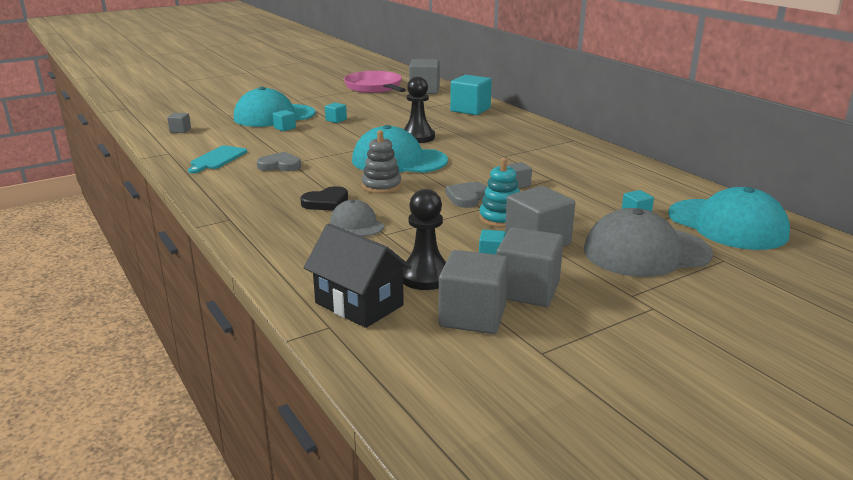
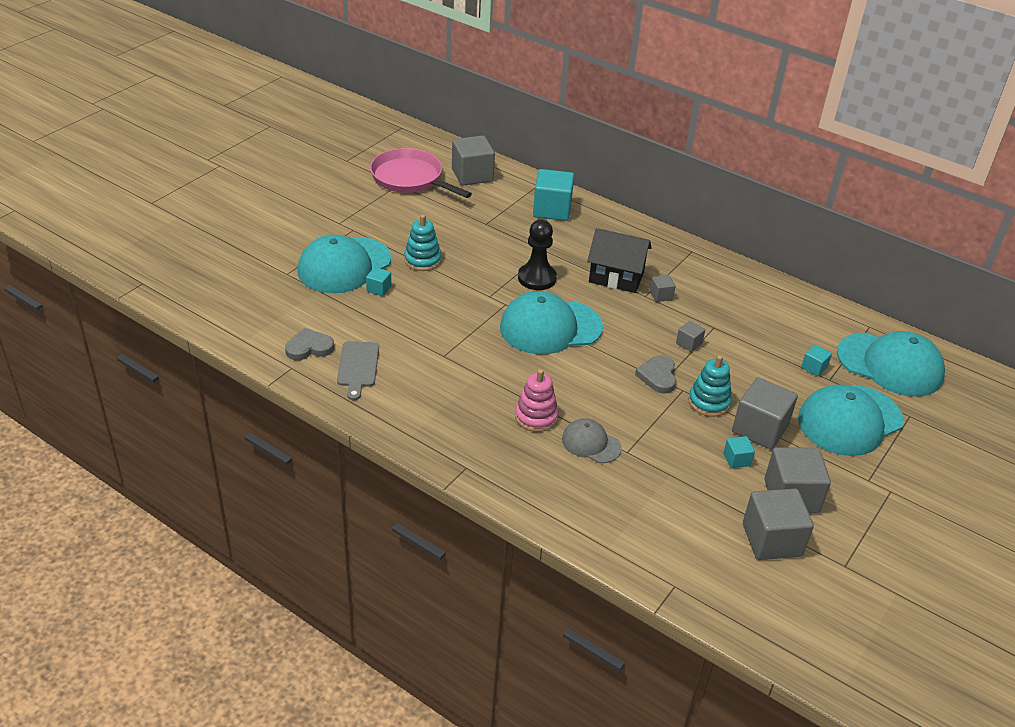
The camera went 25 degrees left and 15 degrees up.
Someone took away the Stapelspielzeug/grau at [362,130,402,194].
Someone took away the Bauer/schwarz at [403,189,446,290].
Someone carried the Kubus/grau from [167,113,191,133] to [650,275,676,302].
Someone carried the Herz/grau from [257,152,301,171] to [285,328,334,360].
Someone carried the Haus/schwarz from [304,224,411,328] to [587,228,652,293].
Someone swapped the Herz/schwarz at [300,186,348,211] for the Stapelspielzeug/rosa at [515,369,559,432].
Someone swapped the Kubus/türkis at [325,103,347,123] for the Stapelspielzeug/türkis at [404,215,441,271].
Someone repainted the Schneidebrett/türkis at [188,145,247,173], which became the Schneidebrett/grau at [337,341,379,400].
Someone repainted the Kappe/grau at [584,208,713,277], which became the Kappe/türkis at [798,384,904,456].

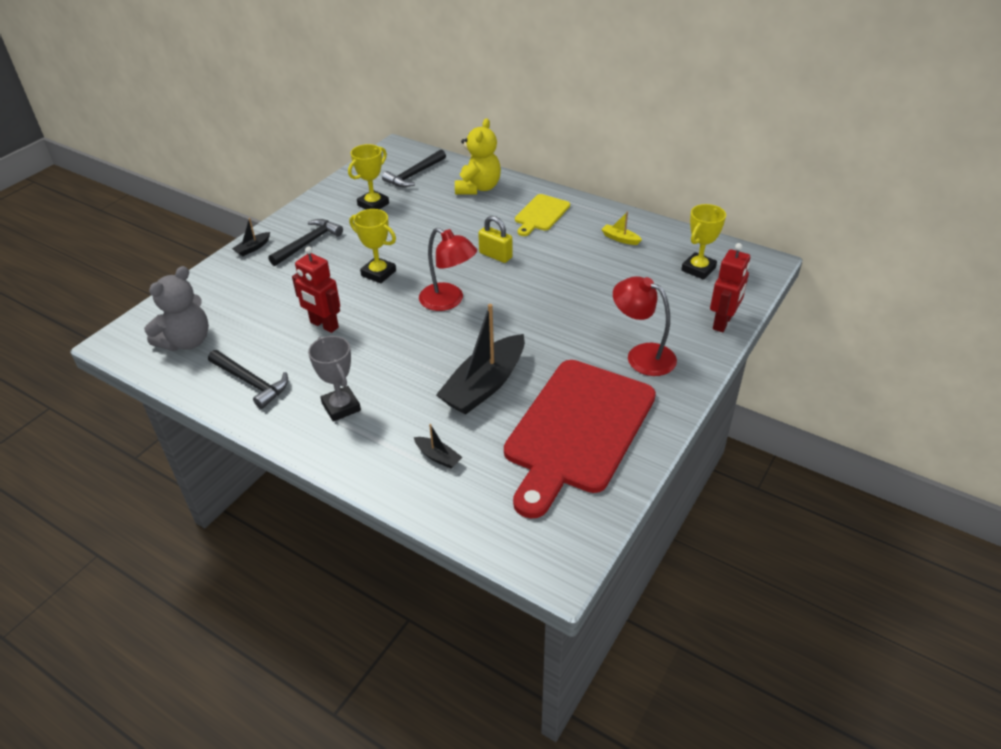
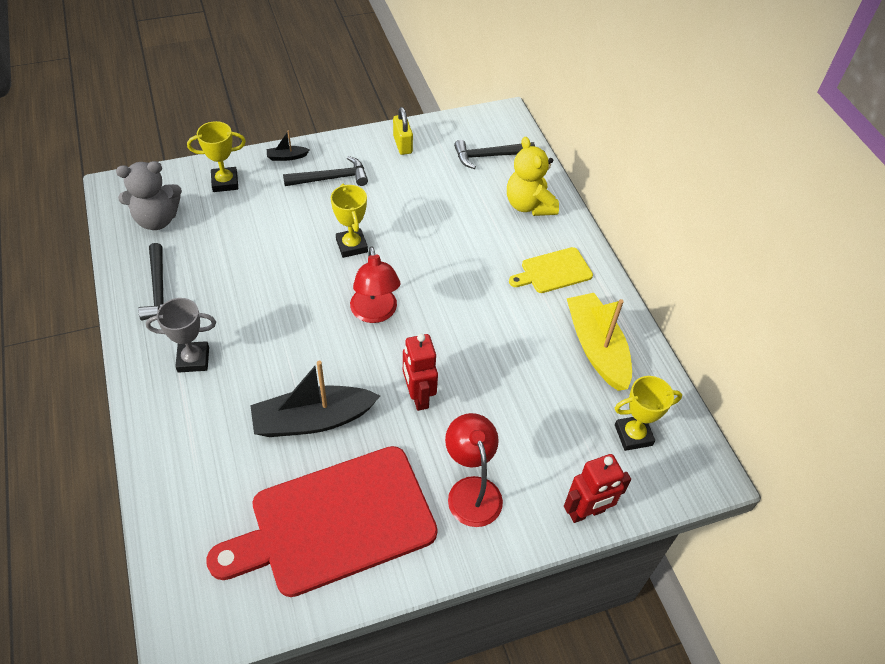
The camera went 35 degrees right and 10 degrees up.
Someone took away the Boot/schwarz at [414,424,462,469].
Someone carried the Roboter/rot from [292,247,340,333] to [403,334,438,411].
Someone carried the Pokal/gelb from [348,144,389,209] to [187,121,246,192].
Someone carried the Vorhängeschloss/gelb from [478,216,513,263] to [393,107,413,155].
Someone rotated the Pokal/grau at [308,336,361,422] by 75 degrees clockwise.
Someone rotated the Teddybär/gelb at [455,118,501,195] by 105 degrees clockwise.
Someone scaled the Boot/gelb at [601,212,642,245] by 2.34.

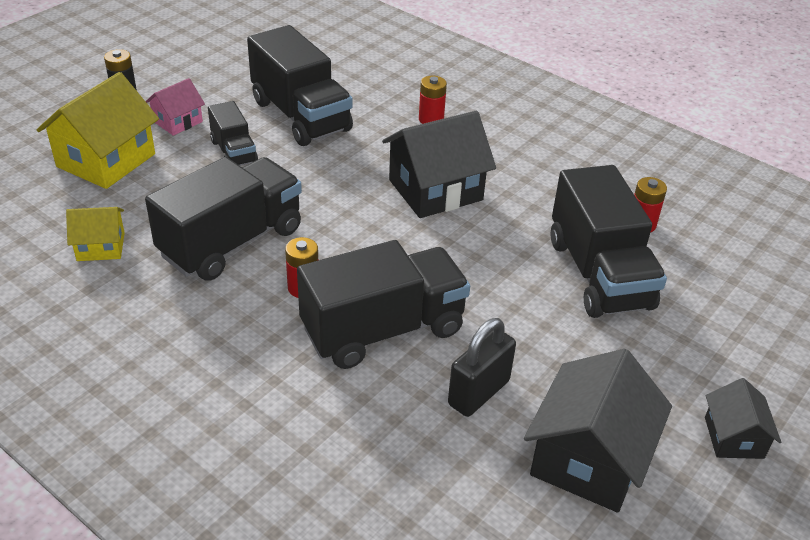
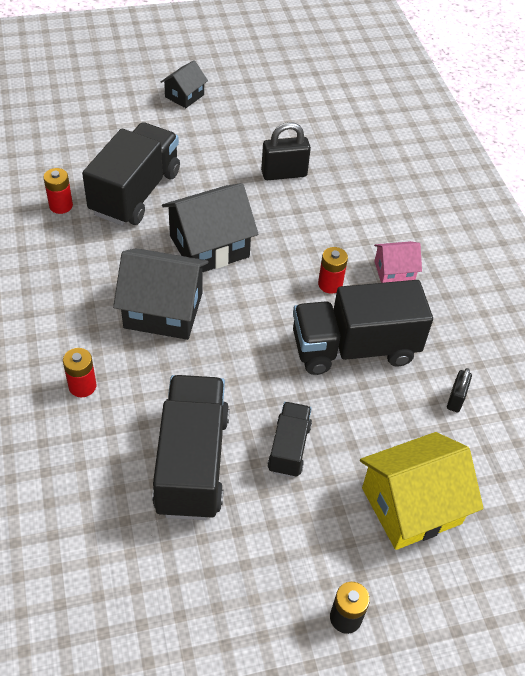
The camera went 145 degrees left and 10 degrees up.
Someone took away the Lastwagen/schwarz at [297,240,470,369].
Someone carried the Haus/rosa from [145,78,205,136] to [374,241,422,283].
Someone carried the Haus/schwarz from [524,349,672,513] to [162,183,258,272].
Someone swapped the Haus/gelb at [66,207,125,261] for the Vorhängeschloss/schwarz at [447,368,472,412].

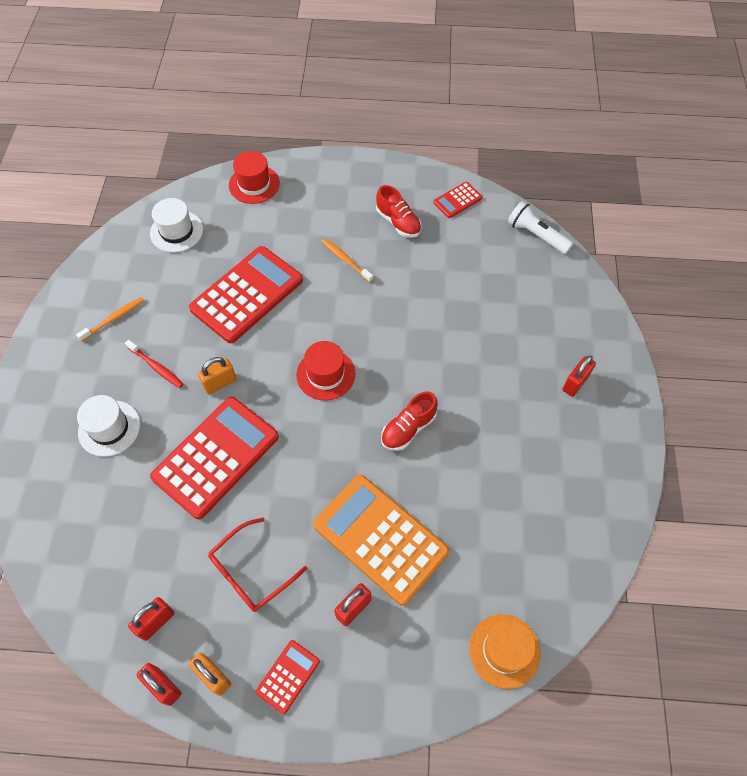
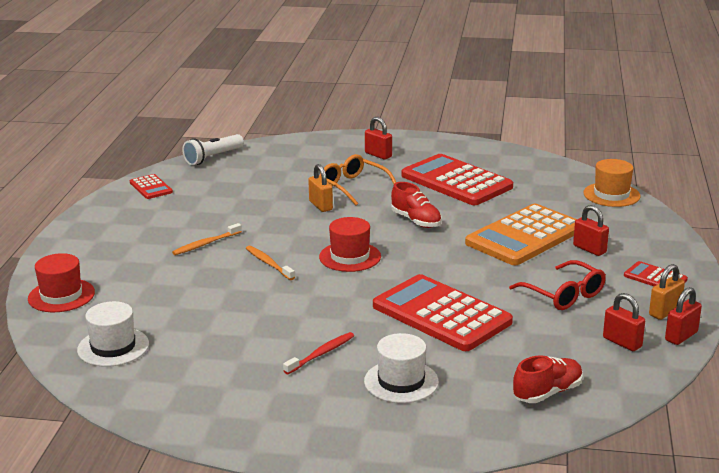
The camera went 85 degrees left and 35 degrees down.
Someone put down the Brille/orange at [320,154,396,206].
Someone carried the Zahnbürste/orange from [76,297,145,342] to [246,246,295,280].
Someone carried the Taschenrechner/rot from [189,246,303,343] to [401,154,513,205].
Someone carried the Vorhängeschloss/orange from [198,357,237,394] to [308,164,333,212].
Someone carried the Schuh/rot from [376,185,422,238] to [513,355,583,403].

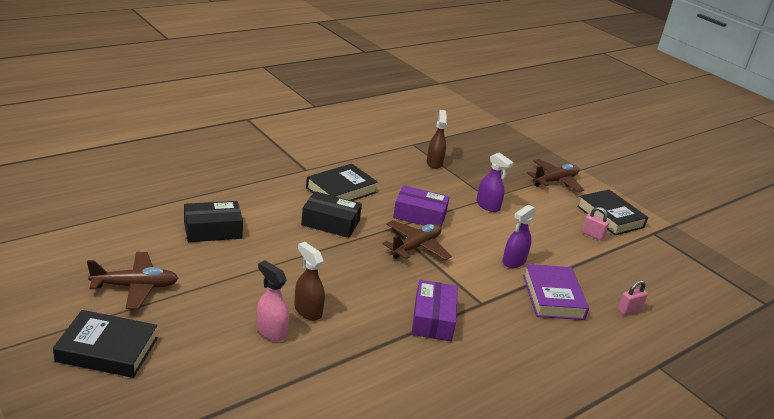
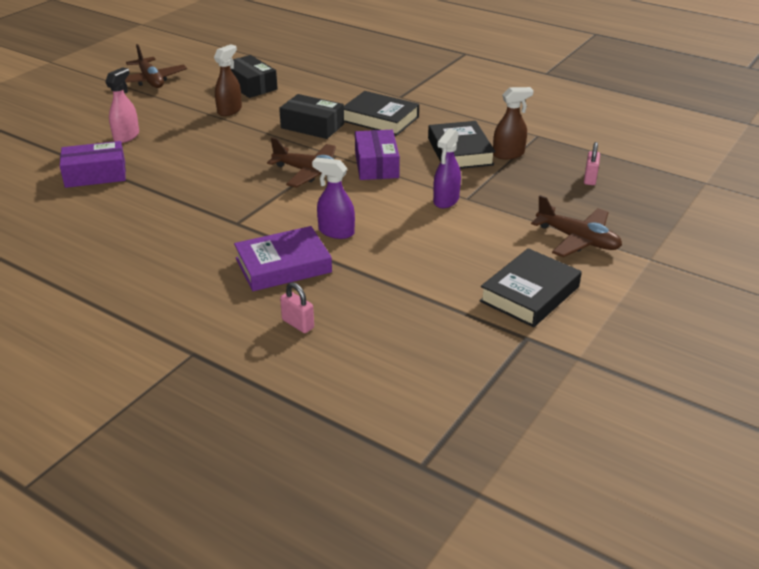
The camera went 75 degrees right and 5 degrees up.
Someone carried the Buch/schwarz from [53,310,158,378] to [428,121,496,169].
Someone carried the Sprühflasche/braun from [294,242,325,320] to [214,44,242,116].
Someone carried the Schachtel/lila from [411,280,458,341] to [60,141,126,188].
Someone carried the Vorhängeschloss/rosa from [581,207,609,240] to [584,142,600,185].
Someone rotated the Schachtel/schwarz at [301,191,362,238] by 60 degrees counterclockwise.

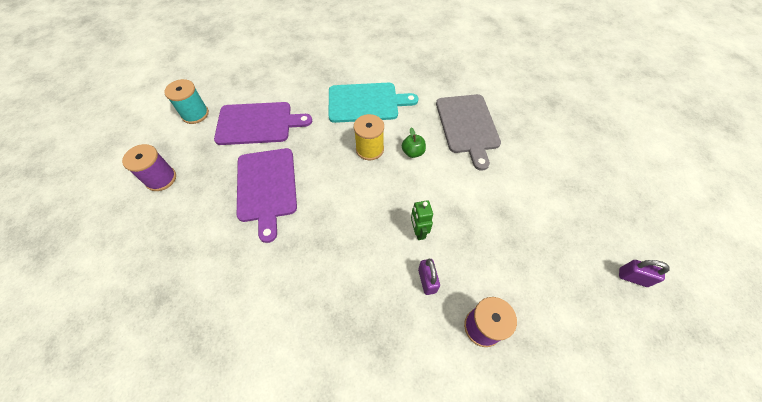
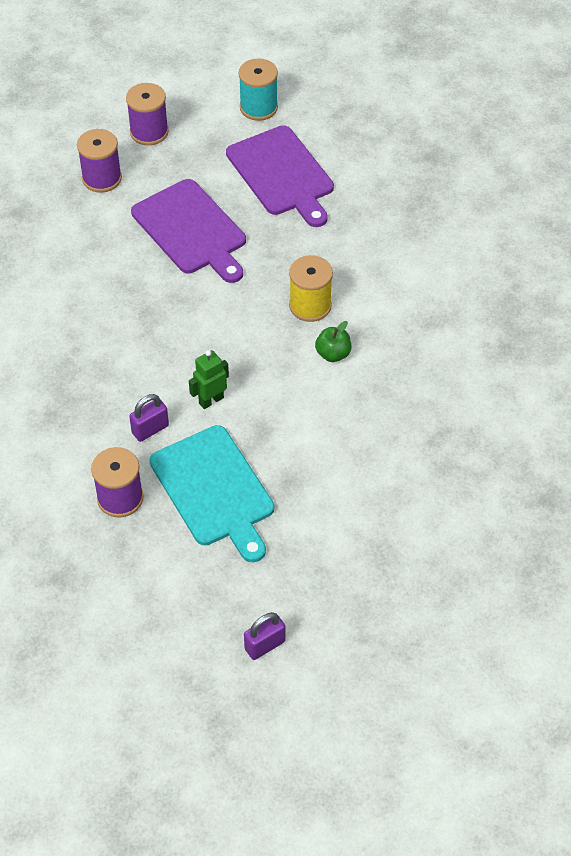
The camera went 65 degrees right and 5 degrees down.
Someone took away the Schneidebrett/grau at [436,94,501,171].
Someone put down the Garnrolle/lila at [77,129,122,193].
Someone carried the Schneidebrett/türkis from [329,83,418,123] to [150,425,274,562].
Someone rotated the Schneidebrett/lila at [237,148,297,243] by 90 degrees counterclockwise.
Someone rotated the Vorhängeschloss/lila at [619,260,670,287] by 60 degrees clockwise.

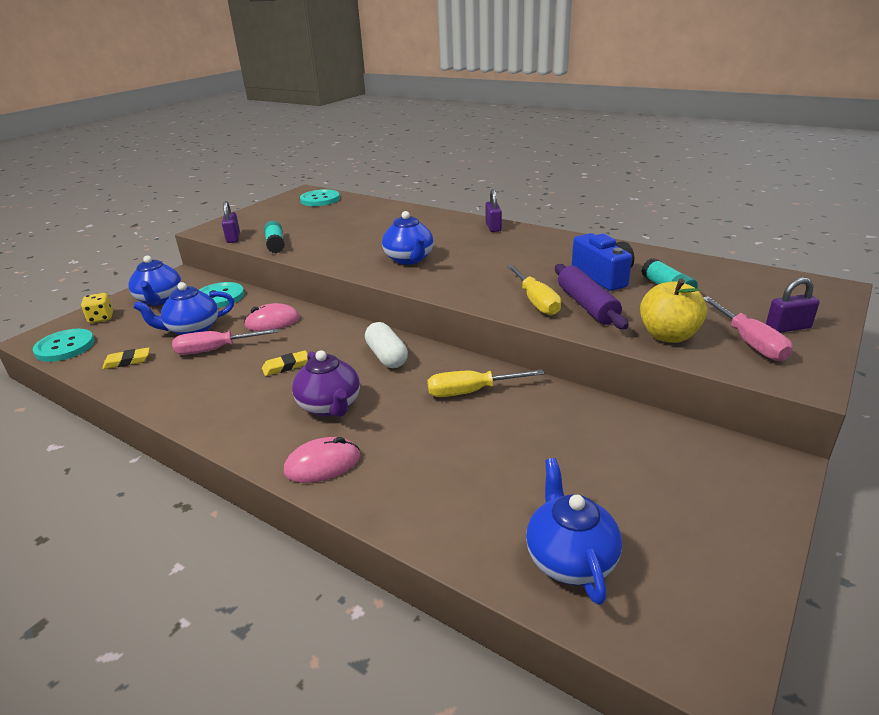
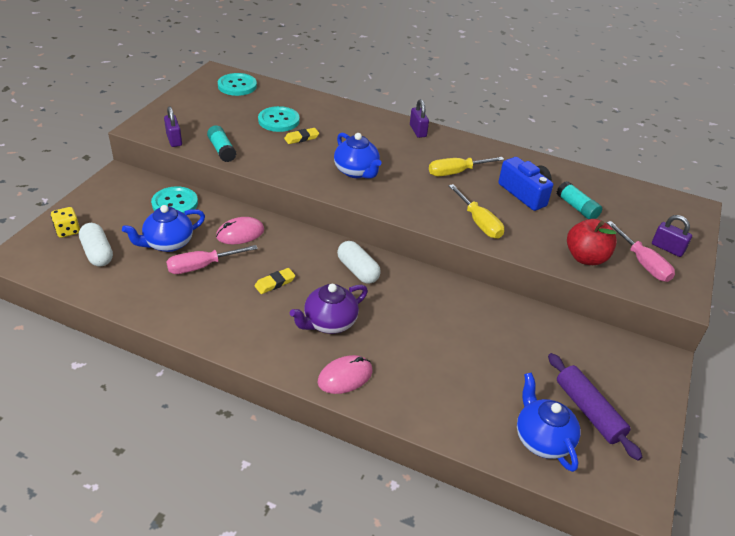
The camera went 15 degrees left and 10 degrees up.
Someone took away the Teekanne/blau at [128,256,181,305].
Someone put down the Kapsel/weiß at [79,223,113,267].
Someone carried the Knopf/türkis from [33,329,94,362] to [258,106,300,132].
Someone carried the Radiergummi/gelb from [102,347,150,369] to [284,128,319,144].
Someone carried the Schraubenzieher/gelb from [427,369,544,397] to [429,157,504,176].
Someone carried the Nudelholz/lila from [555,264,629,329] to [548,353,642,461].
Someone repainted the Apfel/gelb at [640,279,707,343], which became the Apfel/rot at [567,219,617,265].
Someone rotated the Teekanne/lila at [292,350,360,417] by 90 degrees clockwise.
Someone rotated the Vorhängeschloss/lila at [766,277,819,333] by 60 degrees clockwise.

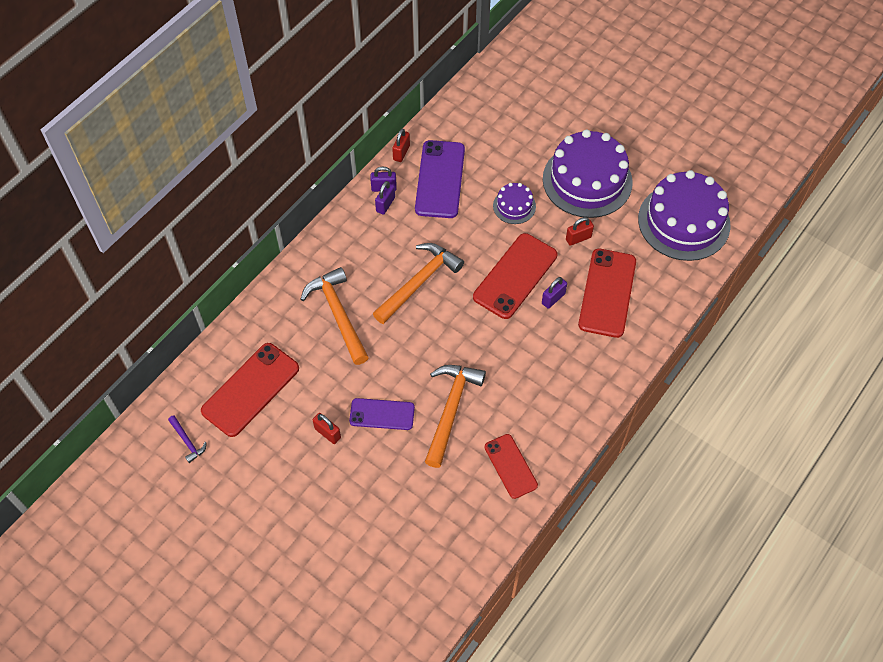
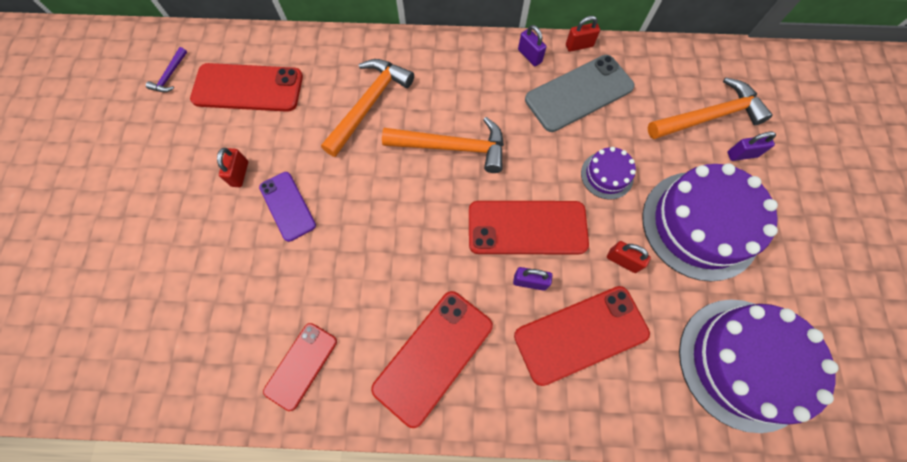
The camera went 55 degrees right and 10 degrees up.
Someone put down the Handy/rot at [371,291,493,428].
Someone carried the Vorhängeschloss/lila from [375,181,395,215] to [728,132,776,161].
Someone carried the Hammer/orange from [425,365,486,468] to [648,78,773,139].
Someone repainted the Handy/lila at [415,140,465,218], which became the Handy/grau at [525,55,635,132].

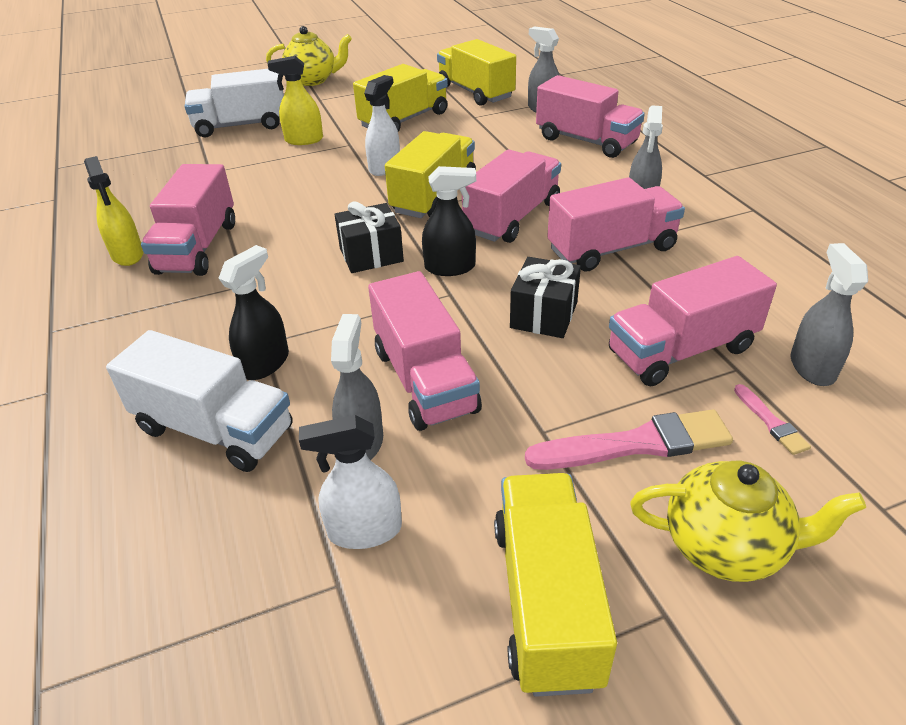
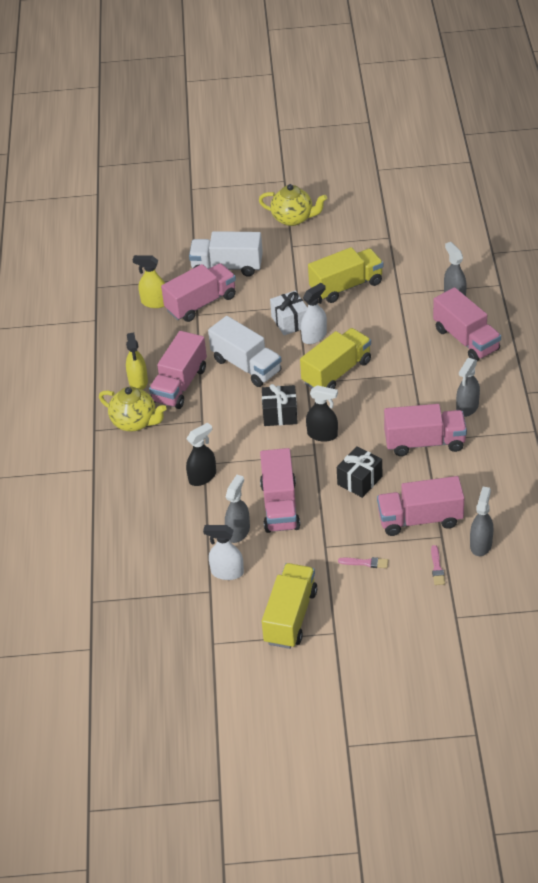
The camera went 20 degrees right and 5 degrees up.
Someone took away the Lastwagen/gelb at [437,39,516,106].
Someone put down the Geschenk/weiß at [270,291,307,335].
Someone carried the Lastwagen/weiß from [106,330,293,472] to [208,316,281,387].
Someone carried the Sprühflasche/gelb from [267,56,323,145] to [133,255,165,308].
Someone carried the Lastwagen/rosa from [462,150,561,243] to [161,263,236,322].
Someone carried the Teekanne/gelb from [630,461,866,582] to [99,387,166,432].
Someone scaled the Pinsel/rosa at [525,409,733,470] by 0.49.

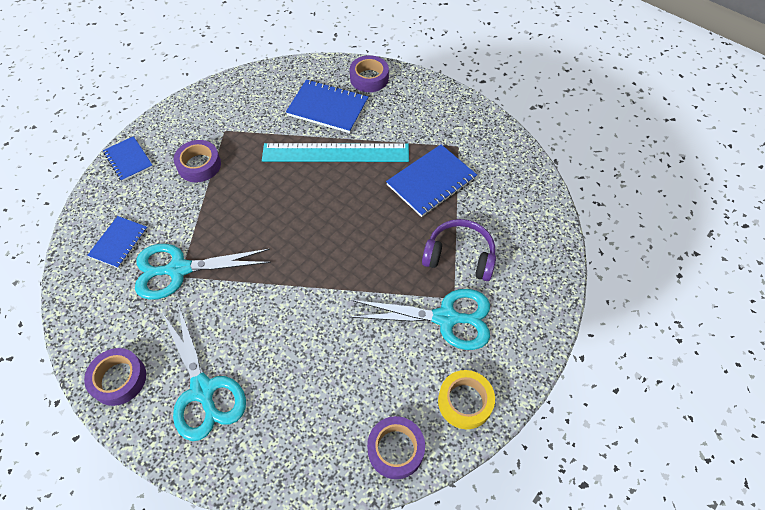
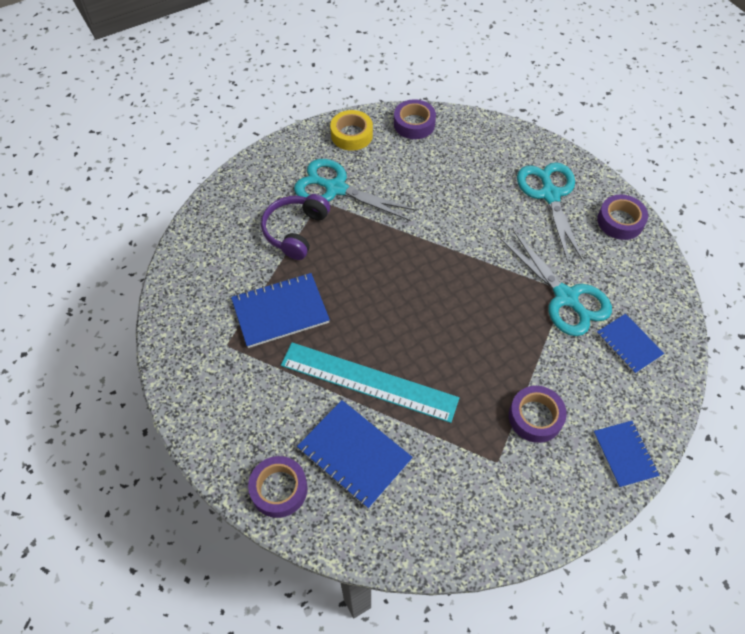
The camera went 160 degrees left and 0 degrees up.
Someone rotated the Notizbuch/blau at [87,216,148,268] by 75 degrees counterclockwise.
Someone rotated the Schere/türkis at [135,244,271,300] by 45 degrees clockwise.
Someone rotated the Kopfhörer/lila at [422,219,496,281] by 75 degrees clockwise.

